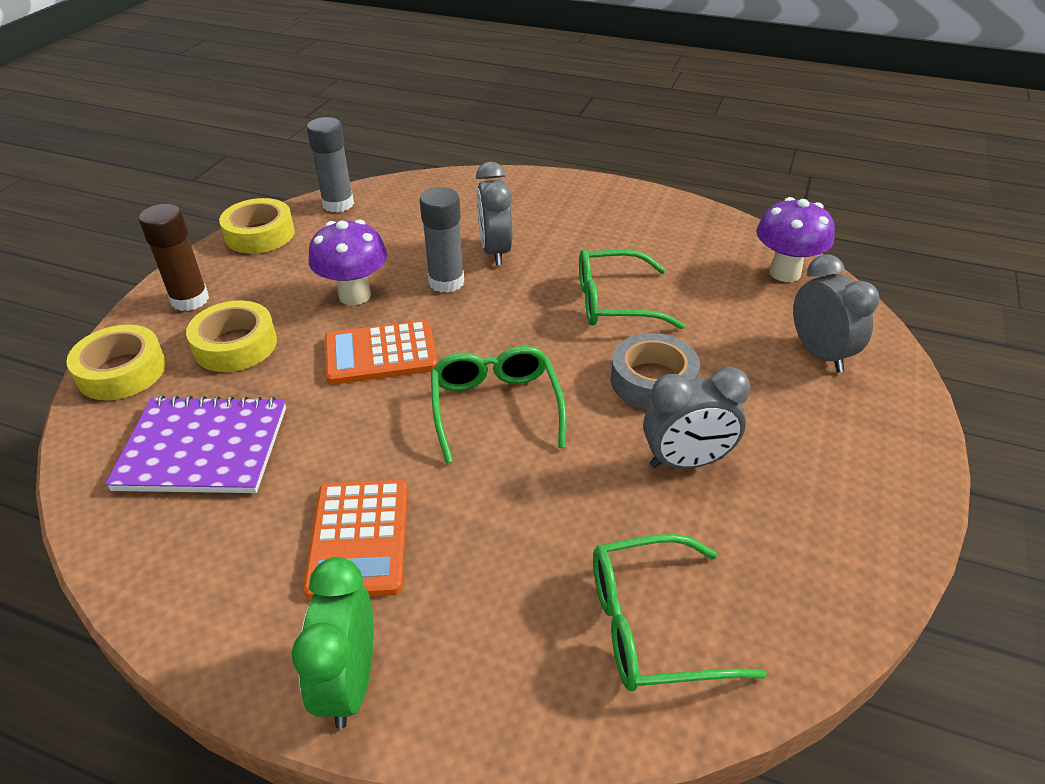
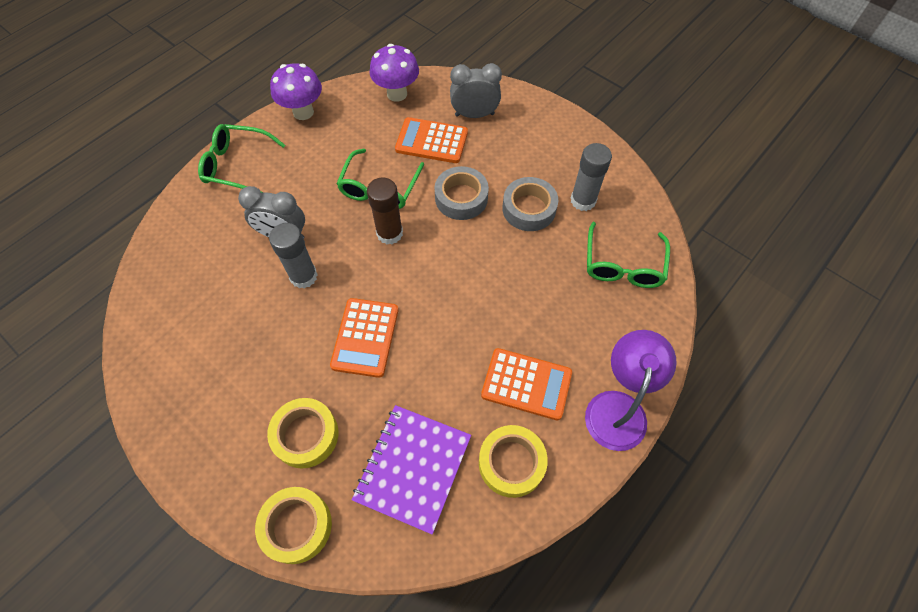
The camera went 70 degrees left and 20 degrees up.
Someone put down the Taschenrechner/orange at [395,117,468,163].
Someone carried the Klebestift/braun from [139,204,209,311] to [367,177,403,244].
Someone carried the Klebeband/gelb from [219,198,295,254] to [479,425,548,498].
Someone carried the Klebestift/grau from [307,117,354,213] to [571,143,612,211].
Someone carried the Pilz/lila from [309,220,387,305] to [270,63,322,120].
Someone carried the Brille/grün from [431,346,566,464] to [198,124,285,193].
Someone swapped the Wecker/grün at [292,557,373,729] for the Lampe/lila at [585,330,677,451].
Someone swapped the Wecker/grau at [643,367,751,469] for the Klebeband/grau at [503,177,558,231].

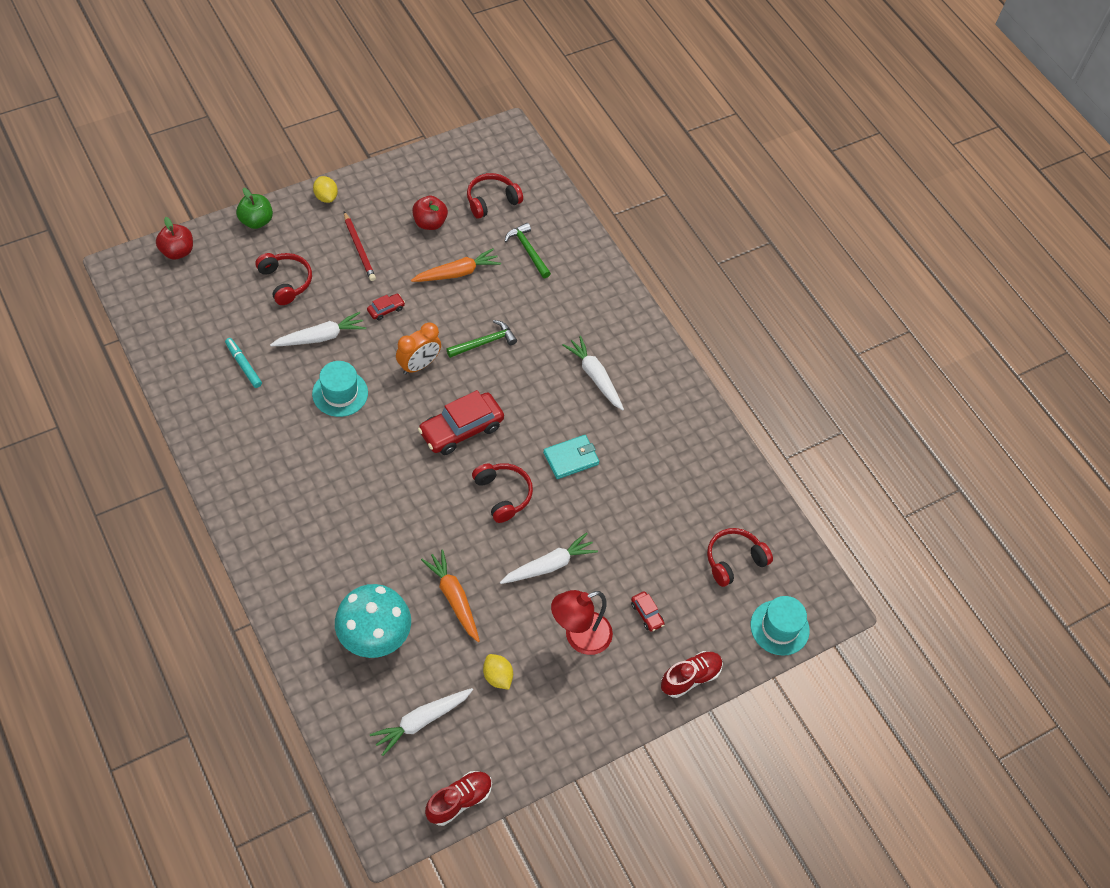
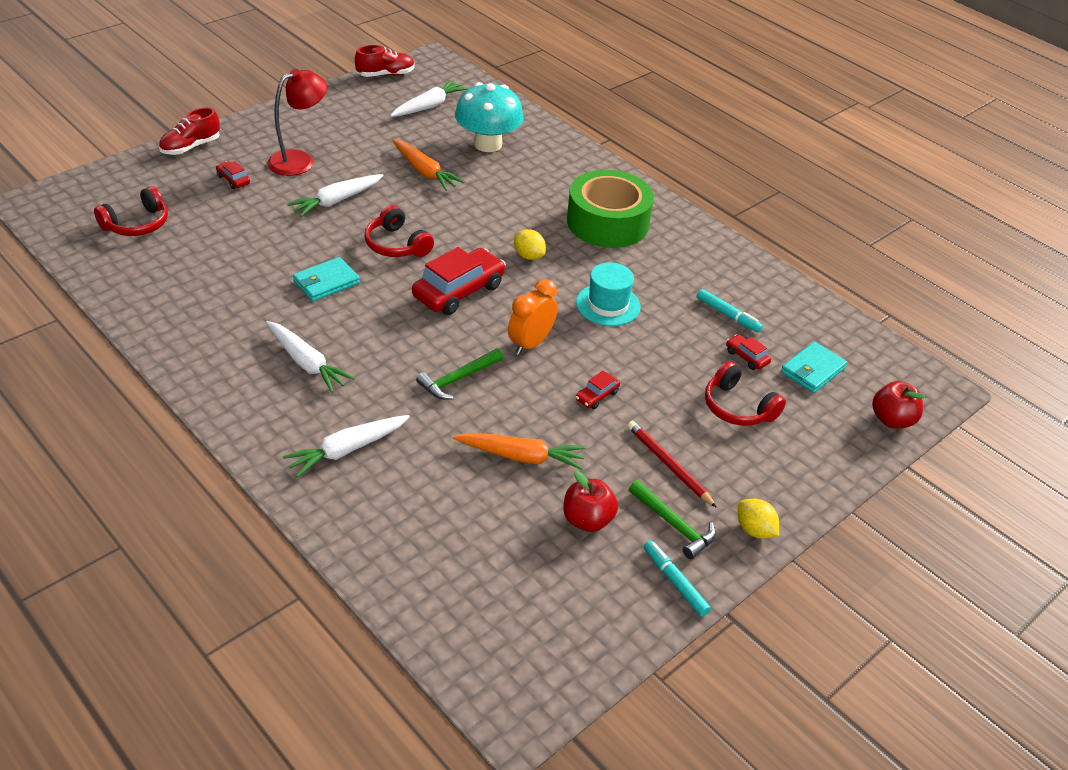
The camera went 170 degrees right and 15 degrees down.
Someone took away the Apfel/grün at [236,188,273,229].
Someone took away the Kopfhörer/rot at [467,173,523,219].
Someone took away the Hut/türkis at [751,596,810,656].
Someone put down the Klebeband/grün at [567,170,654,248].
Someone put down the Filzstift/türkis at [644,541,711,616].
Someone put down the Auto/rot at [726,334,771,370].
Someone put down the Geldbörse/türkis at [781,342,847,393].
Someone carried the Karotte/weiß from [270,312,366,346] to [283,415,410,478].
Someone carried the Zitrone/gelb from [483,654,513,690] to [514,229,546,260].
Someone carried the Hammer/grün from [505,223,551,278] to [629,480,716,559].
Someone rotated the Karotte/orange at [411,248,501,282] by 135 degrees counterclockwise.
Someone rotated the Schuh/rot at [425,771,492,826] by 150 degrees counterclockwise.

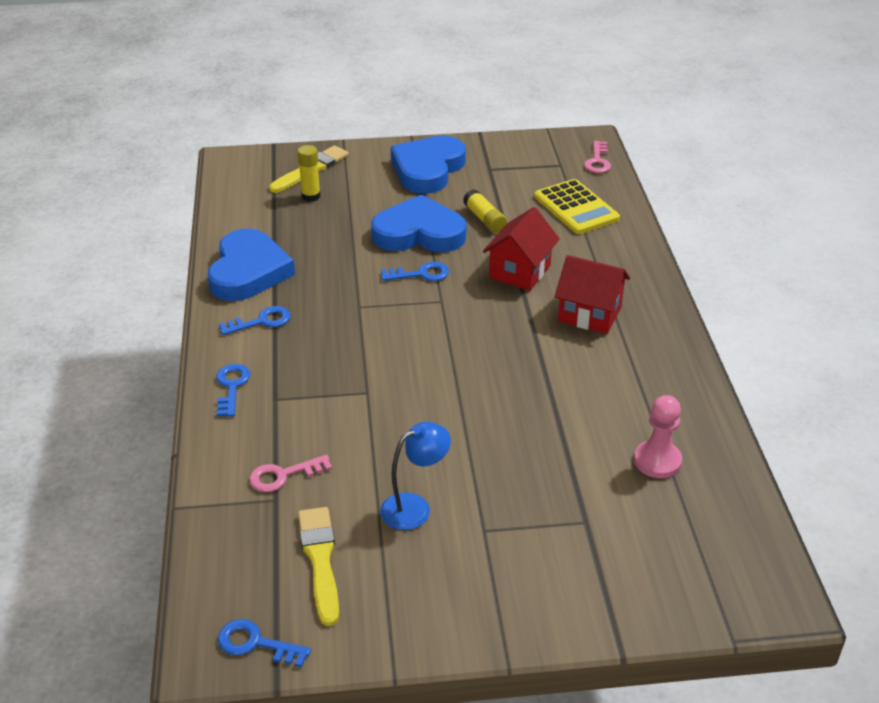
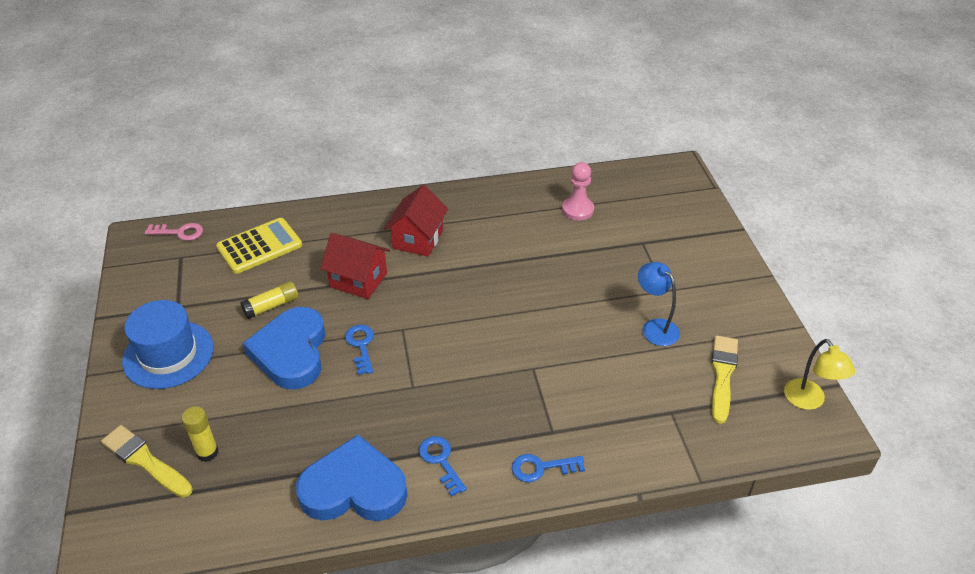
The camera went 95 degrees left and 5 degrees up.
Someone took away the Schlüssel/rosa at [249,455,332,492].
Someone swapped the Schlüssel/blau at [218,619,311,667] for the Lampe/gelb at [784,339,855,410].
Someone swapped the Herz/blau at [391,136,466,194] for the Hut/blau at [122,300,213,389].
Someone rotated the Pinsel/gelb at [298,507,339,626] by 120 degrees clockwise.

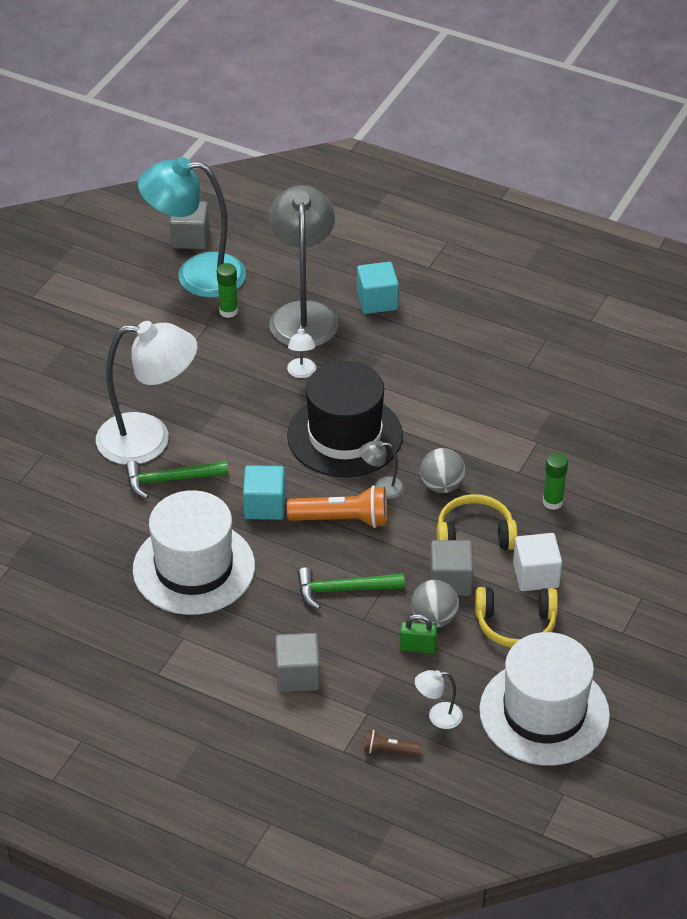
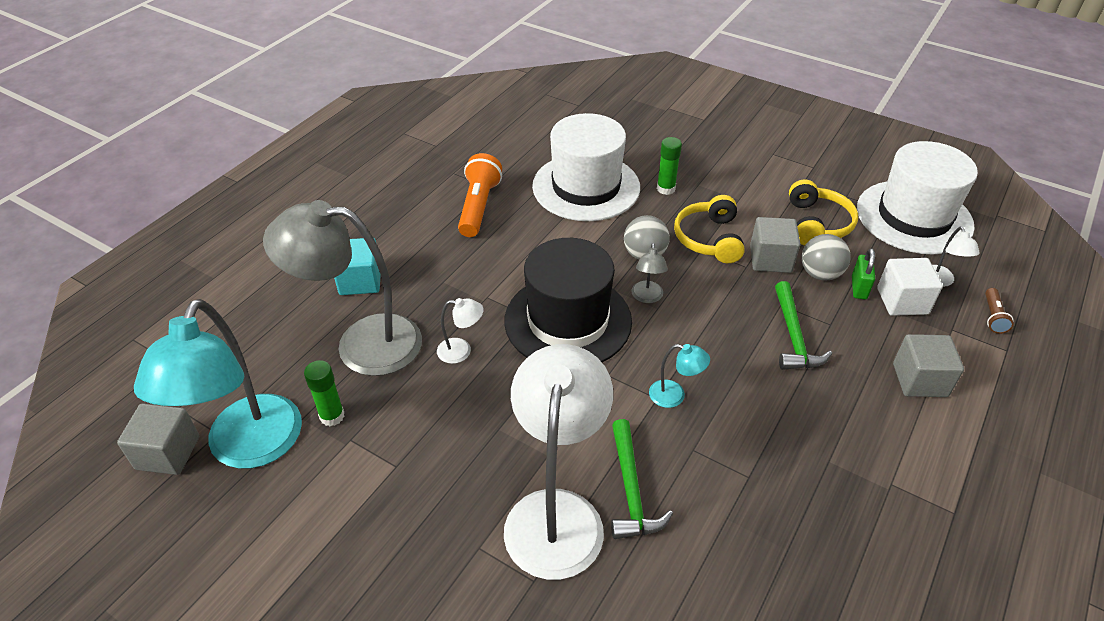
The camera went 85 degrees left and 0 degrees up.
Someone carried the Hut/weiß from [133,490,255,615] to [532,113,640,221].
Someone carried the Taschenlampe/orange from [287,485,387,528] to [458,153,502,237].
Someone carried the Kubus/weiß from [513,533,562,591] to [877,258,943,316].
Someone swapped the Kubus/türkis at [243,465,285,520] for the Lampe/türkis at [649,344,710,408].

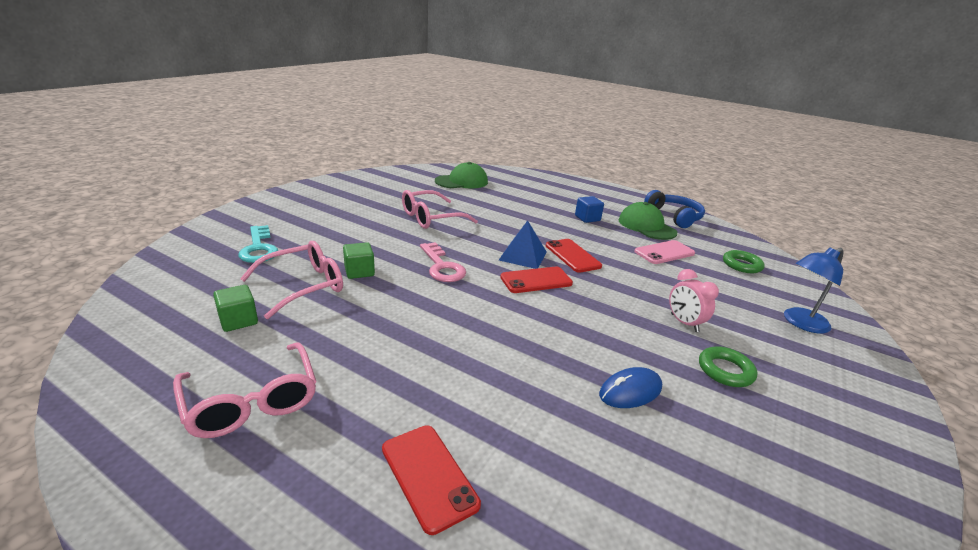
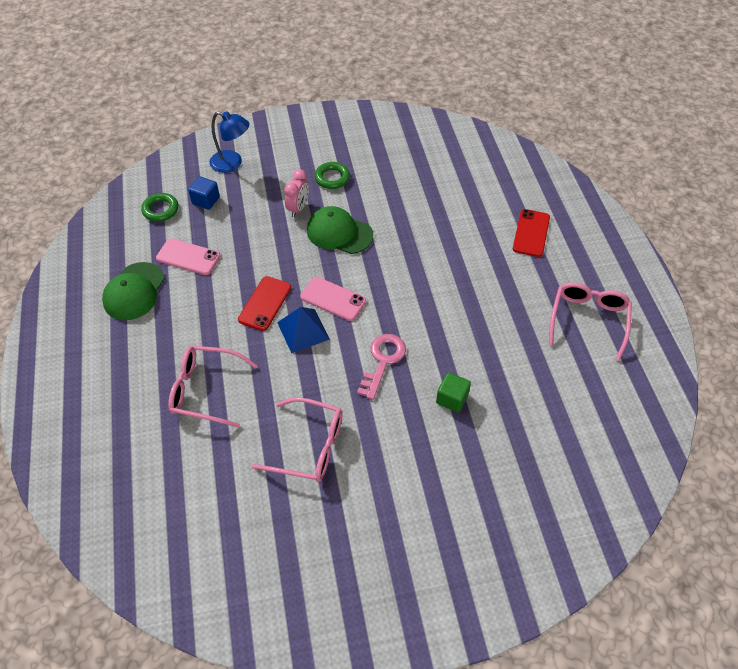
The camera went 130 degrees left and 25 degrees up.
Someone took away the Kubus/grün at [213,285,258,332].
Someone took away the Schlüssel/türkis at [238,225,278,263].
Someone took away the Computermaus/blau at [599,367,662,408].
Someone took away the Kopfhörer/blau at [644,190,705,228].
Someone carried the Brille/rosa from [240,241,343,319] to [168,346,258,428].
Someone carried the Kappe/grün from [435,162,488,189] to [307,206,373,254].
Someone carried the Kubus/blau from [575,196,604,223] to [188,176,220,210].
Someone repainted the Handy/rot at [500,267,573,293], which became the Handy/rosa at [300,277,366,321].

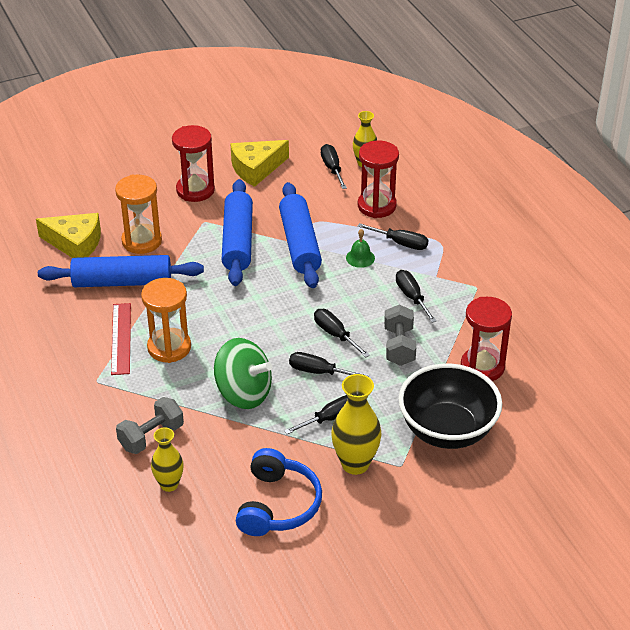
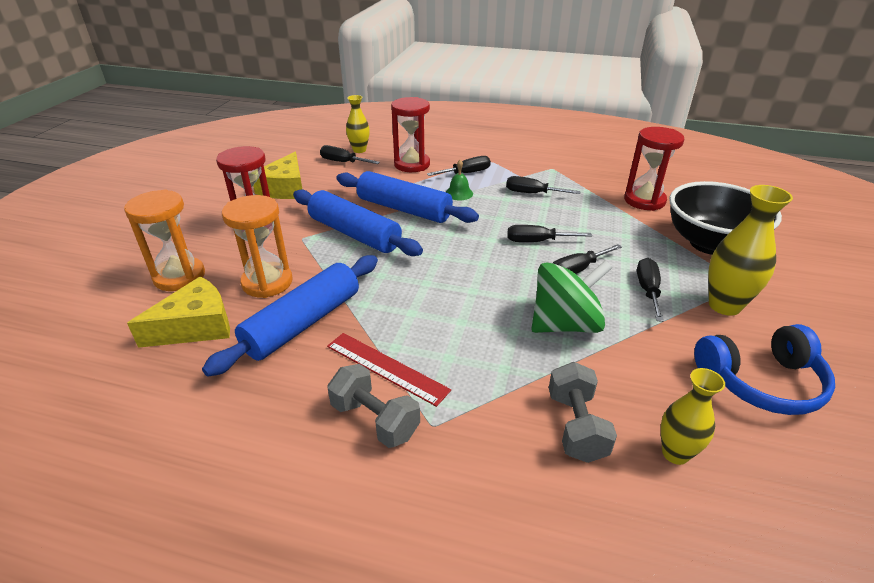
The camera went 50 degrees left and 5 degrees down.
Someone carried the Sanduhr/orange from [141,278,191,363] to [124,189,205,291].
Someone carried the Hantel/grau from [384,305,416,366] to [327,364,420,448].
Someone rotated the Kopfhörer/blau at [236,448,322,536] by 120 degrees clockwise.

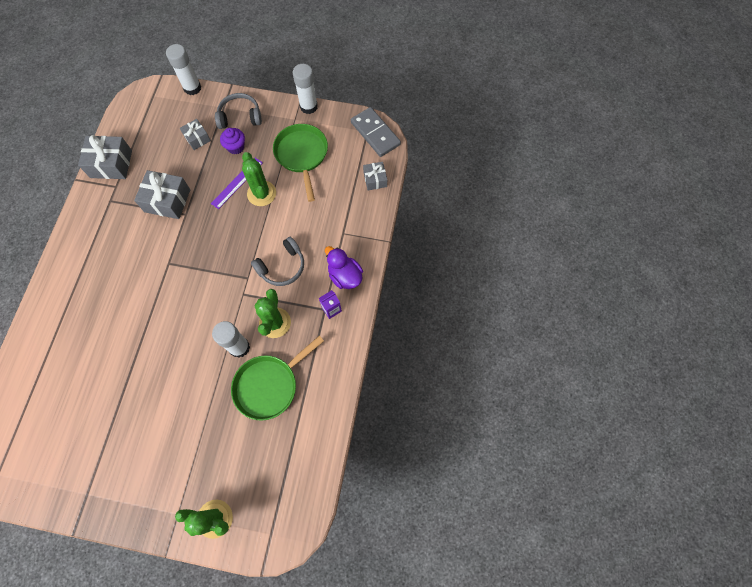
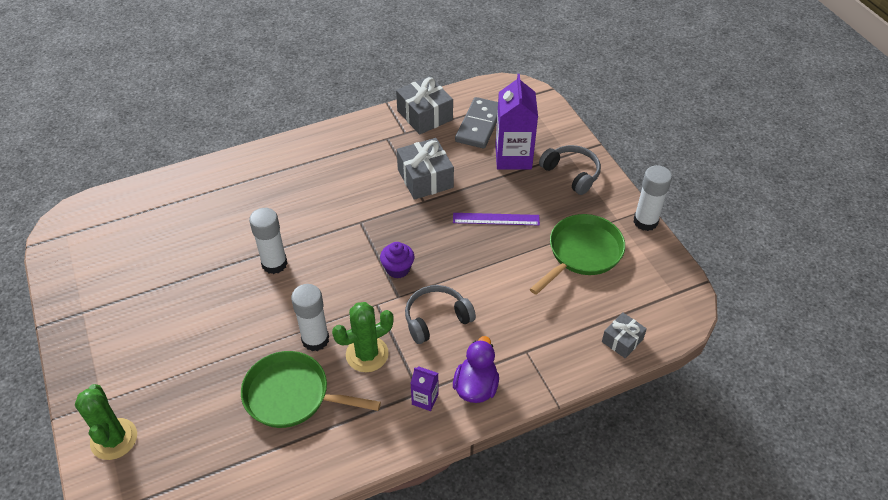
The camera went 55 degrees right and 20 degrees down.
Someone took away the Kaktus/grün at [242,152,276,206].
Someone carried the Klebestift/weiß from [166,44,201,95] to [249,208,288,274].
Someone carried the Muffin/lila from [220,128,245,154] to [380,242,414,279].
Someone carried the Dominostein/grau from [351,107,401,157] to [455,97,498,148].
Someone swapped the Geschenk/grau at [180,119,211,150] for the Getränkekarton/lila at [495,74,538,170].
Someone rotated the Kopfhörer/grau at [251,237,304,286] by 135 degrees clockwise.

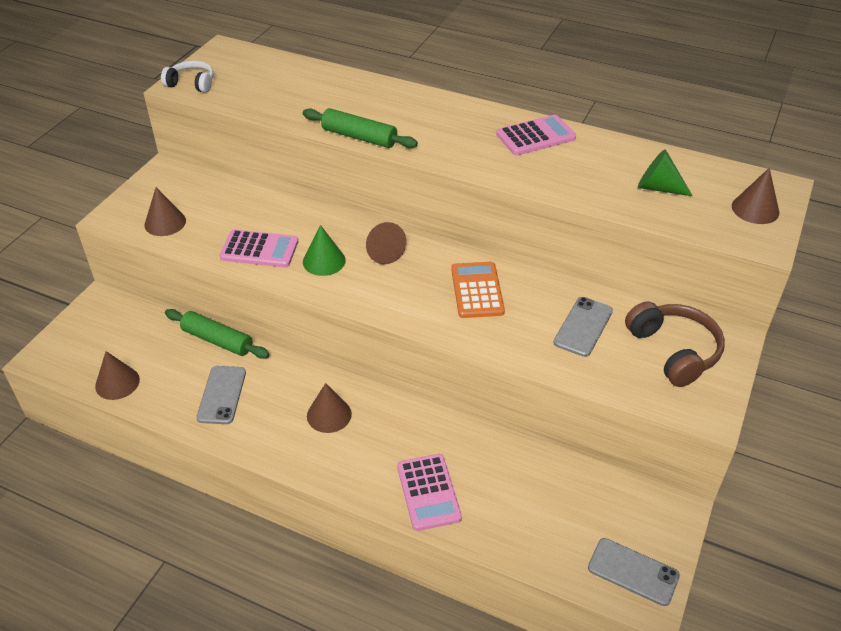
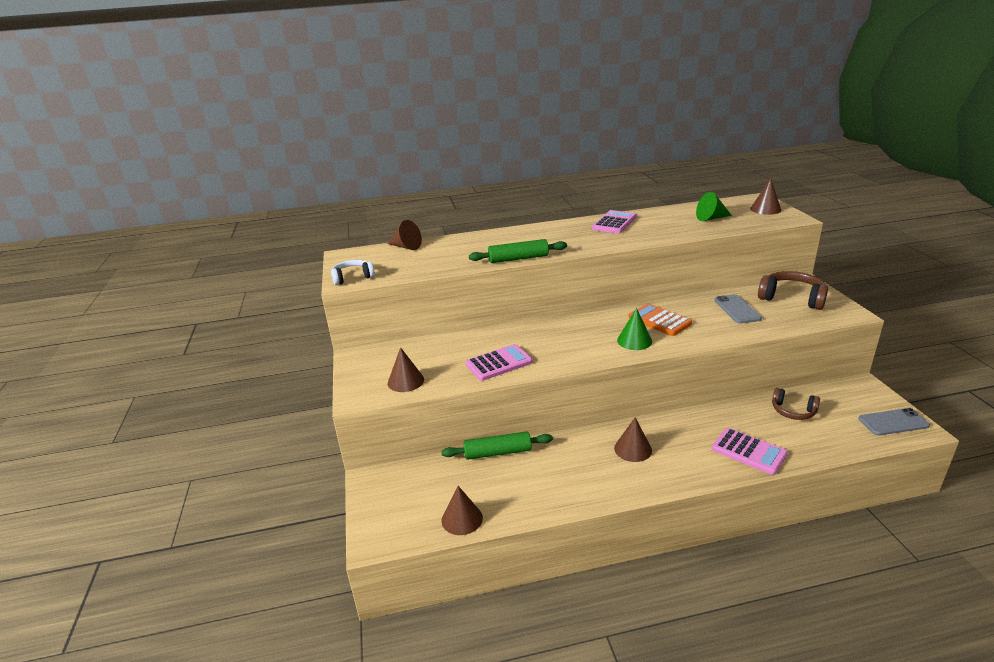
The camera went 35 degrees left and 15 degrees down.
Someone took away the Handy/grau at [196,366,246,424].
Someone put down the Kopfhörer/braun at [772,388,820,420].
Someone carried the Kegel/grün from [303,225,346,276] to [617,308,652,350].
Someone carried the Kegel/braun from [366,222,406,264] to [388,220,422,250].

